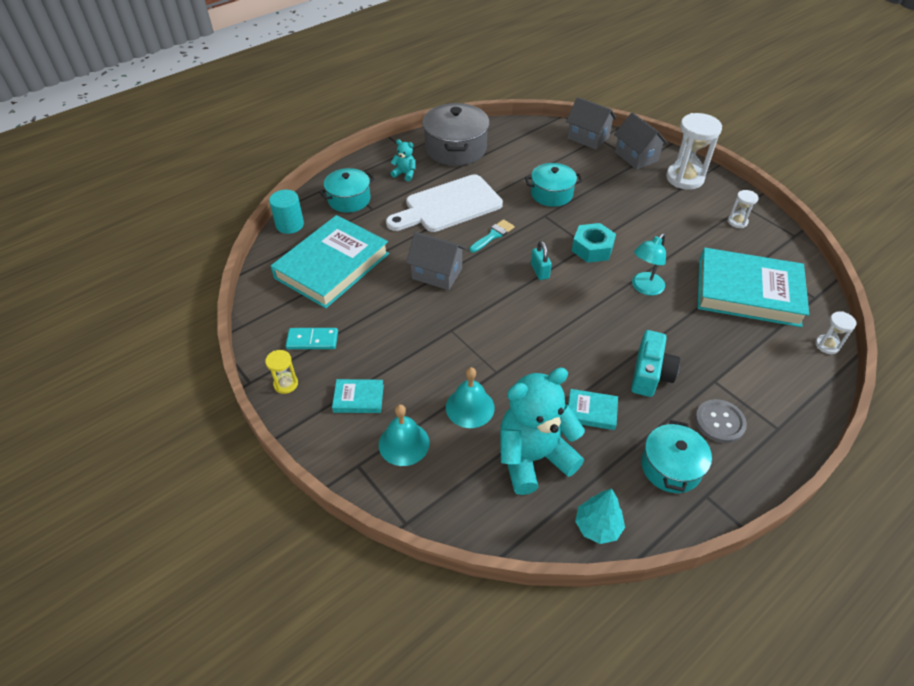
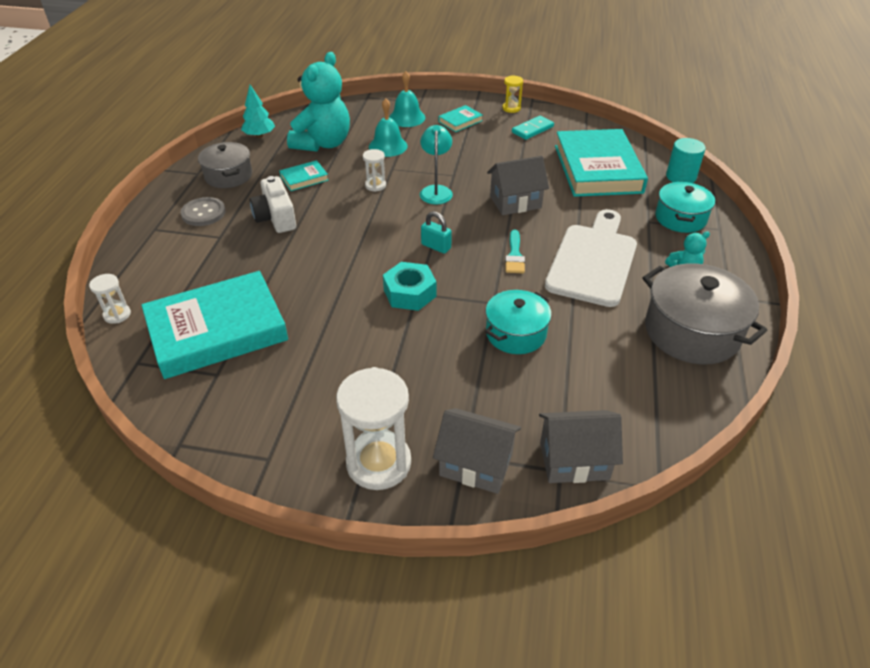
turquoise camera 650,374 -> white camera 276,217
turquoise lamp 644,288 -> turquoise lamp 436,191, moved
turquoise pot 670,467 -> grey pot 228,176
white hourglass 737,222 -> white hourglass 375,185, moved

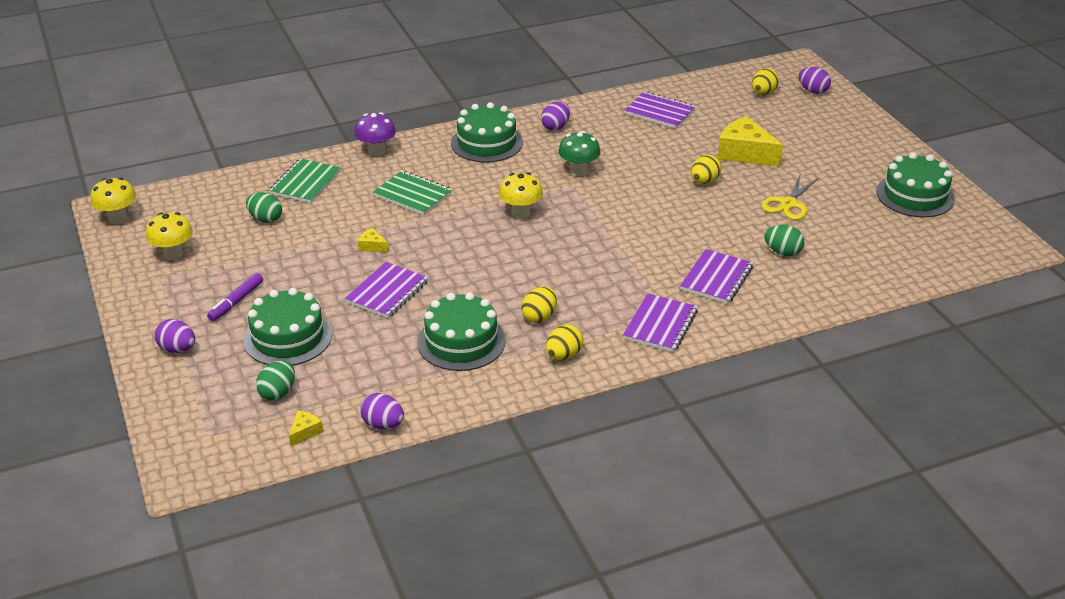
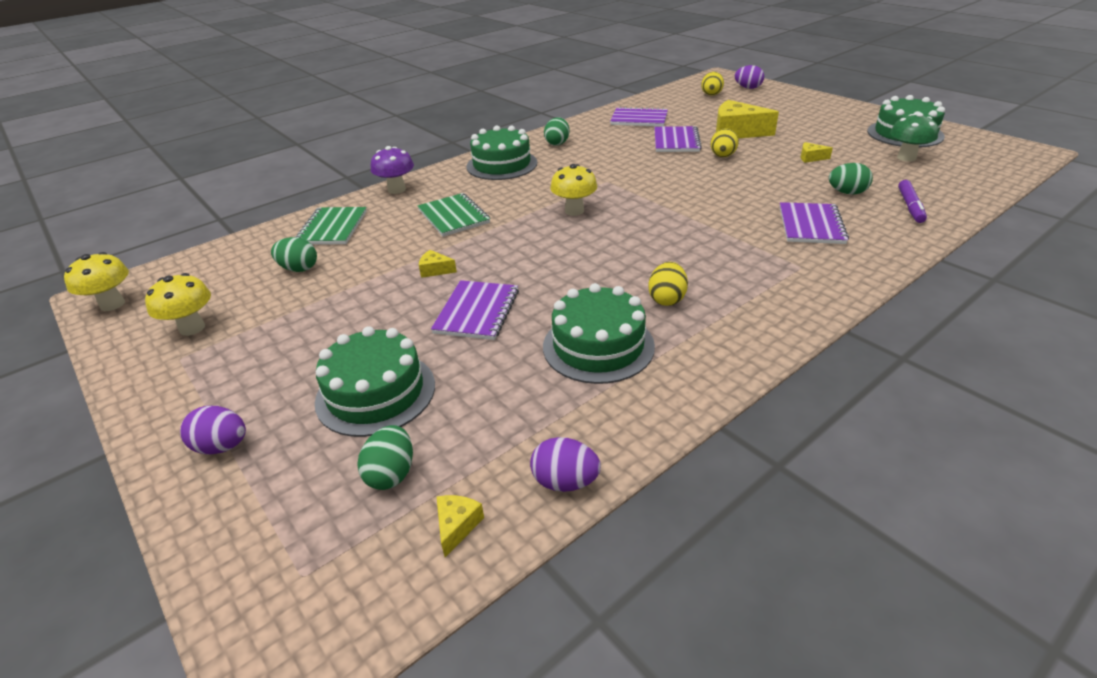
purple marker 236,302 -> purple marker 910,206, moved
green notebook 412,195 -> green notebook 453,217, 45 degrees clockwise
purple egg 555,127 -> green egg 557,143
yellow egg 564,355 -> none
green mushroom 578,171 -> green mushroom 906,158, moved
purple notebook 660,325 -> purple notebook 676,141, moved
yellow scissors 788,204 -> yellow cheese 811,158

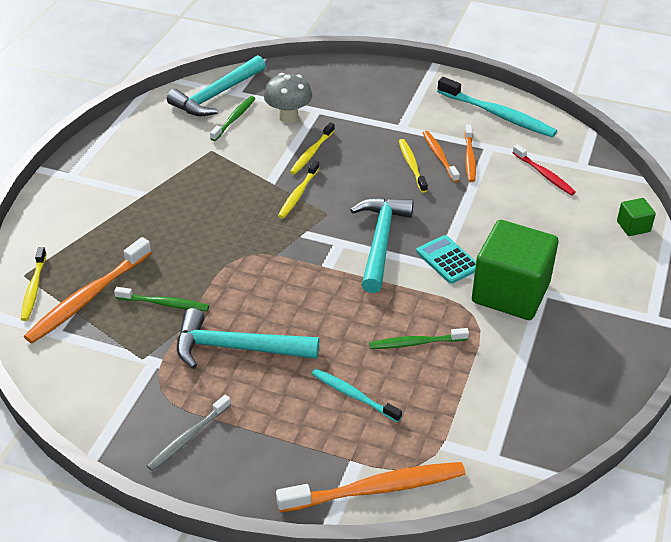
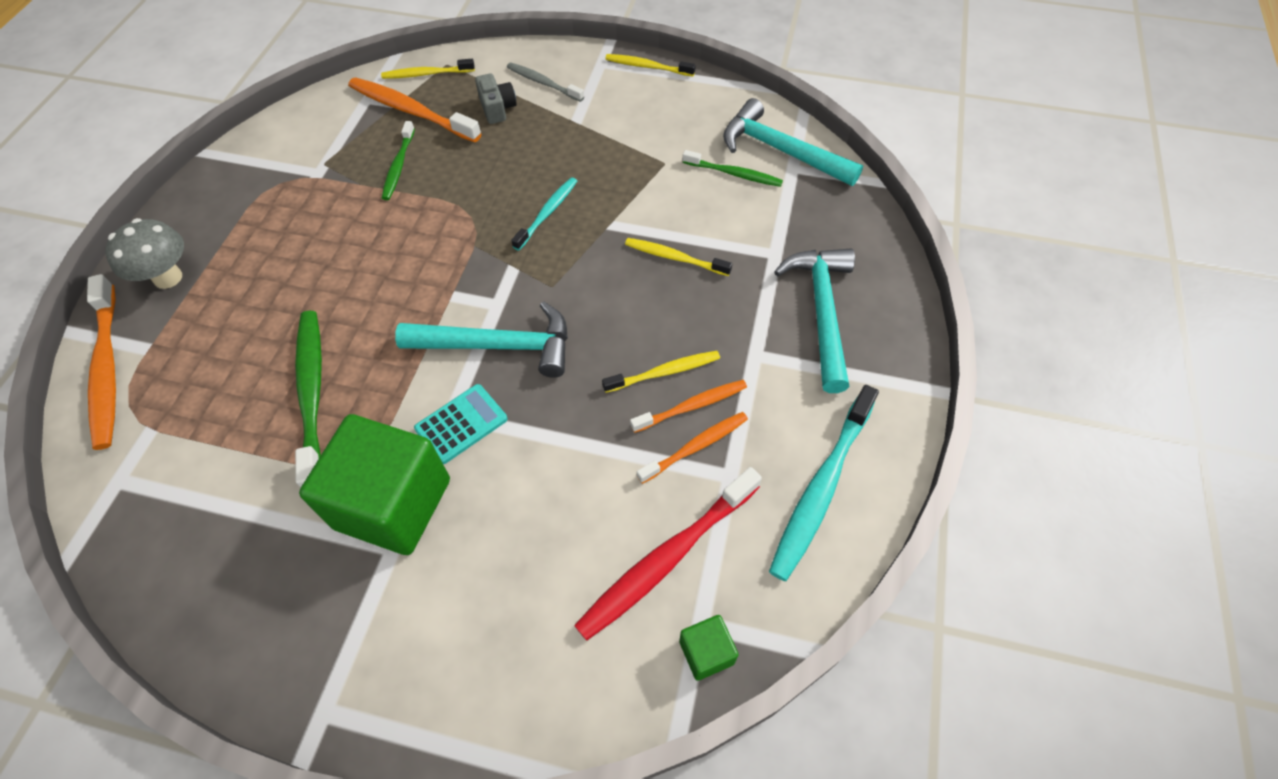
grey toothbrush 188,437 -> grey toothbrush 543,83, moved
turquoise hammer 237,348 -> turquoise hammer 821,312, moved
grey mushroom 288,117 -> grey mushroom 168,278, moved
yellow toothbrush 298,194 -> yellow toothbrush 648,67, moved
turquoise toothbrush 354,395 -> turquoise toothbrush 547,213, moved
green toothbrush 416,343 -> green toothbrush 312,395, x1.69
orange toothbrush 469,158 -> orange toothbrush 695,447, 150 degrees clockwise
red toothbrush 544,174 -> red toothbrush 667,558, x1.69
green cube 633,226 -> green cube 706,652, moved
none -> grey camera 497,108

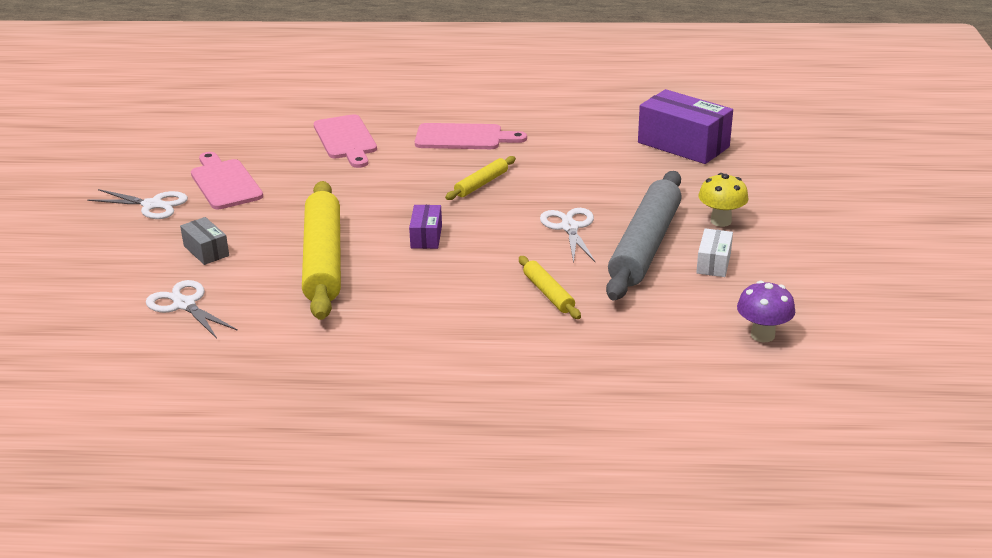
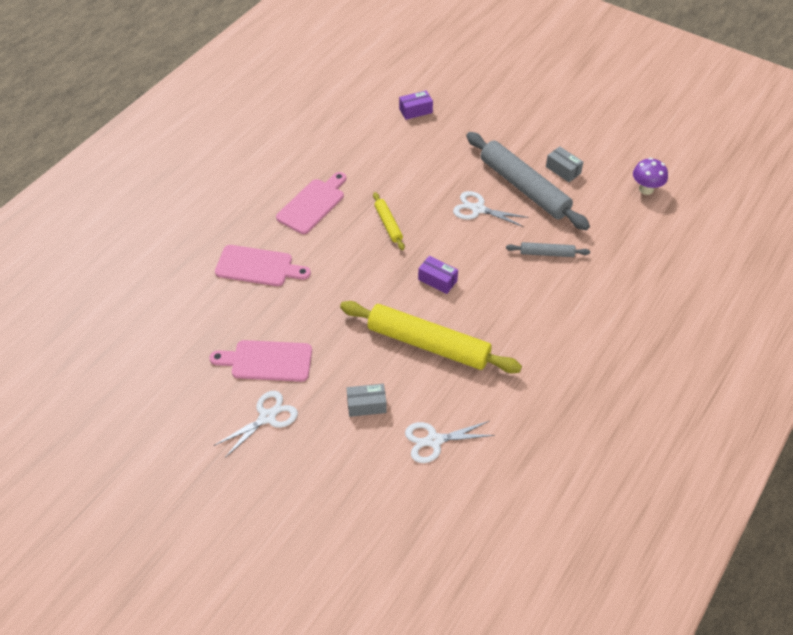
yellow rolling pin 548,293 -> grey rolling pin 547,253
purple box 683,145 -> purple box 415,111, x0.51
white box 713,263 -> grey box 563,170
yellow mushroom 721,221 -> none

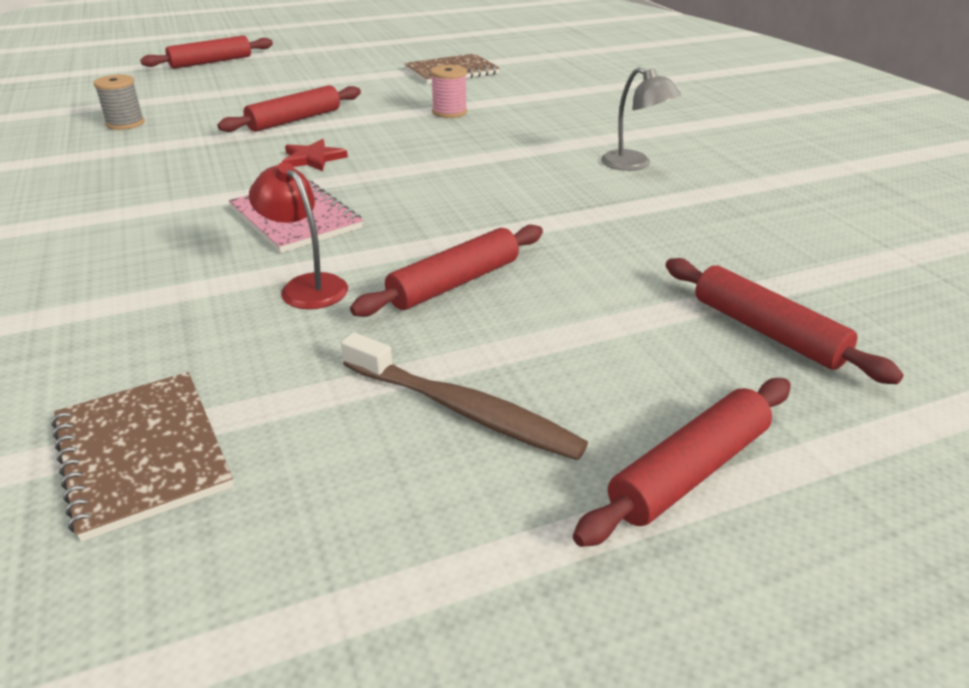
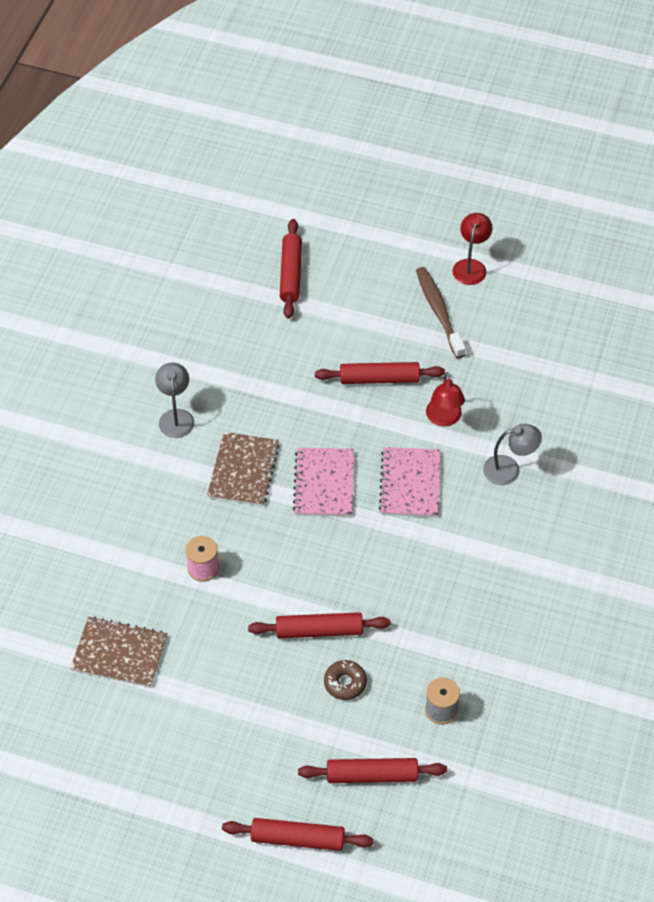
brown notebook 142,454 -> brown notebook 243,470, moved
red star 312,159 -> none
red rolling pin 689,471 -> red rolling pin 372,775, moved
none -> pink notebook 324,484
none -> brown donut 345,683
none -> red lamp 471,266
none -> grey lamp 509,469

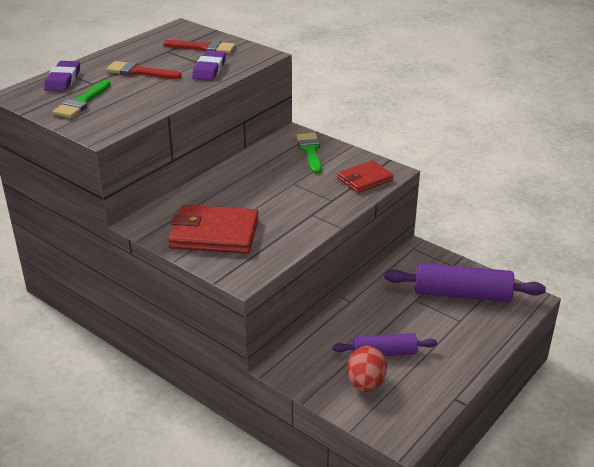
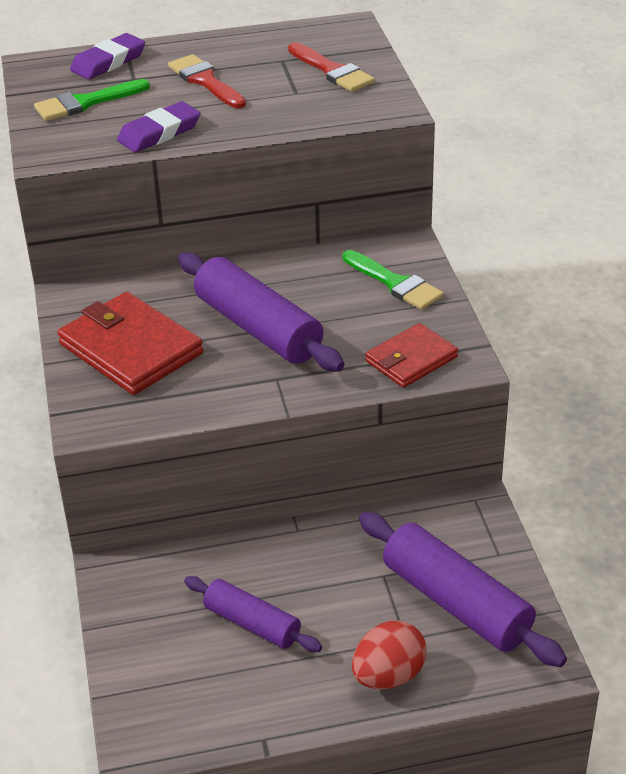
purple eraser 209,69 -> purple eraser 159,133, moved
green brush 310,151 -> green brush 395,283, 105 degrees clockwise
red wallet 364,179 -> red wallet 411,359, 45 degrees counterclockwise
red egg 365,383 -> red egg 388,676, moved
none -> purple rolling pin 258,328

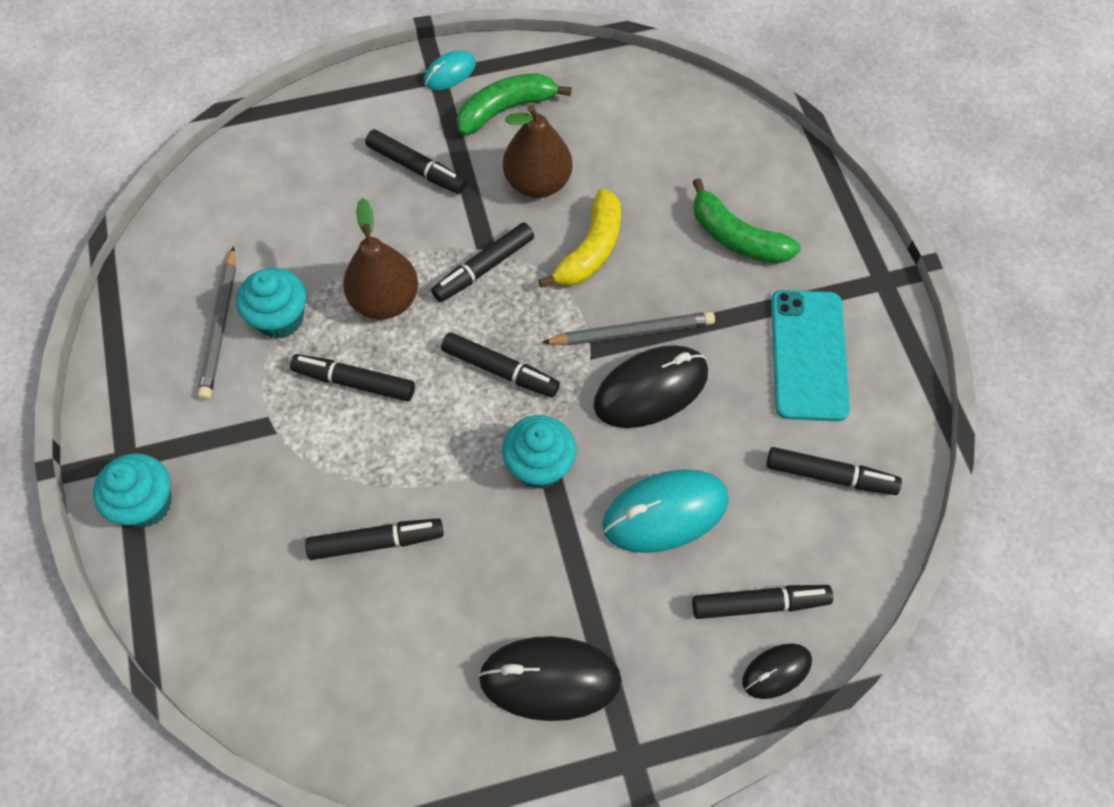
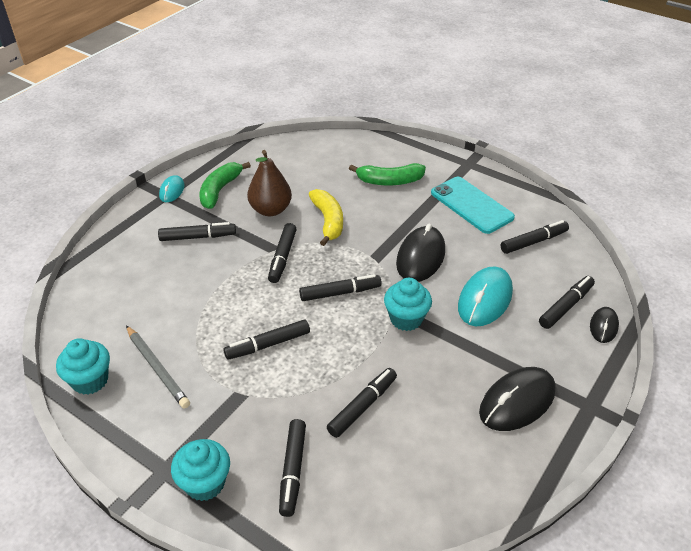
turquoise cupcake 280,318 -> turquoise cupcake 90,380, moved
brown pear 385,301 -> none
grey pencil 632,332 -> none
none -> black marker 293,470

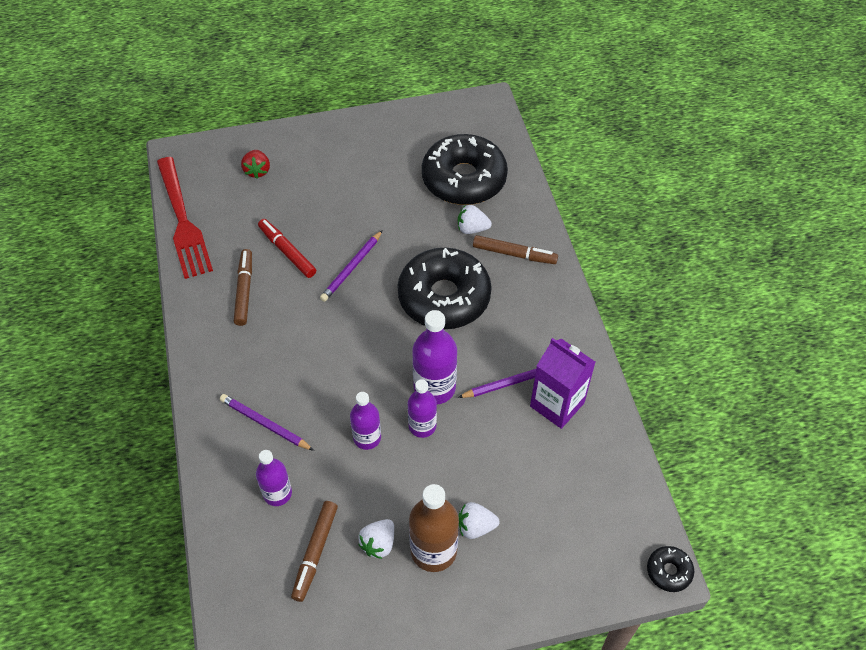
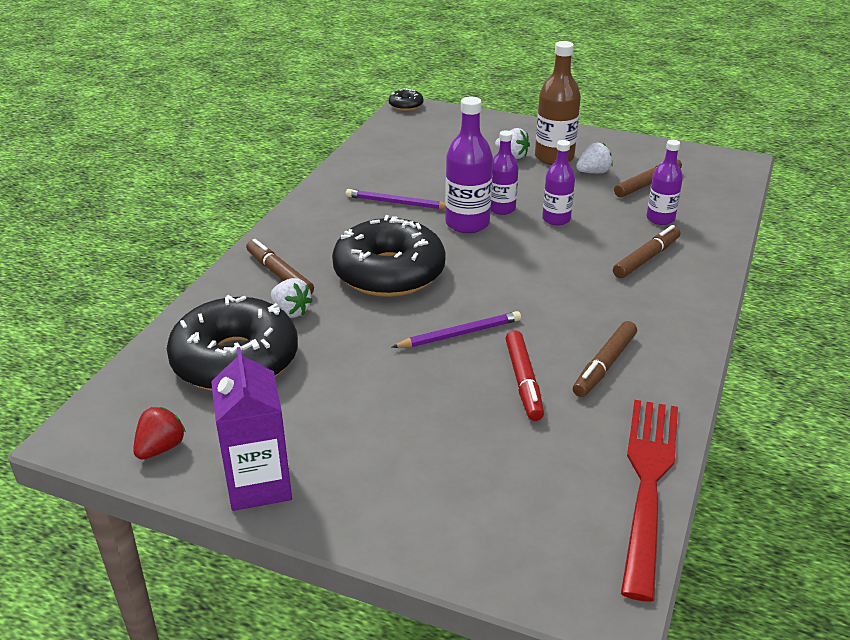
purple pencil 265,424 -> brown marker 646,258
red strawberry 257,171 -> red strawberry 161,448, moved
purple carton 557,404 -> purple carton 259,484, moved

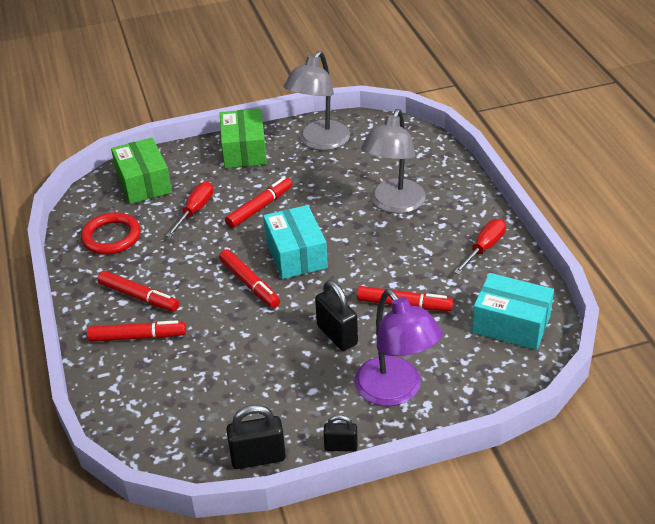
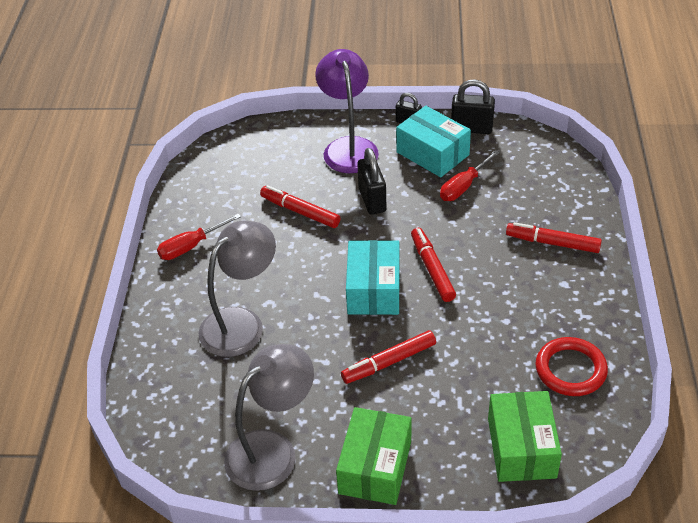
red marker 139,297 -> none
red screwdriver 195,211 -> red screwdriver 464,186, moved
turquoise box 511,324 -> turquoise box 432,153, moved

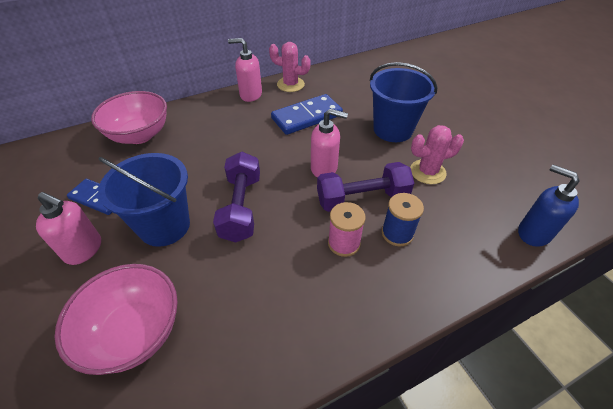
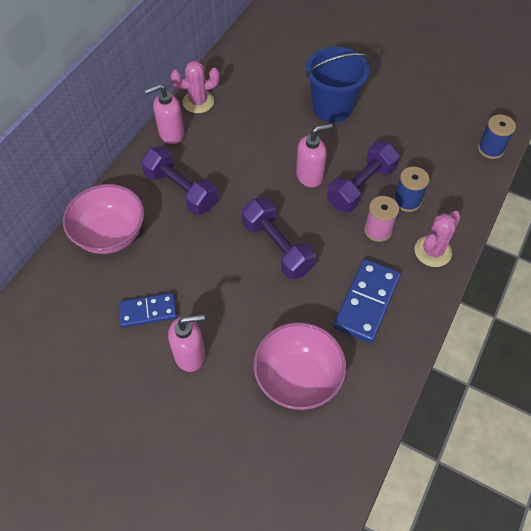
blue bucket 164,226 -> none
blue domino 307,117 -> blue domino 366,302, moved
pink cactus 427,172 -> pink cactus 432,251, moved
blue soap dispenser 533,233 -> blue spool 490,149
none -> purple dumbbell 181,190

